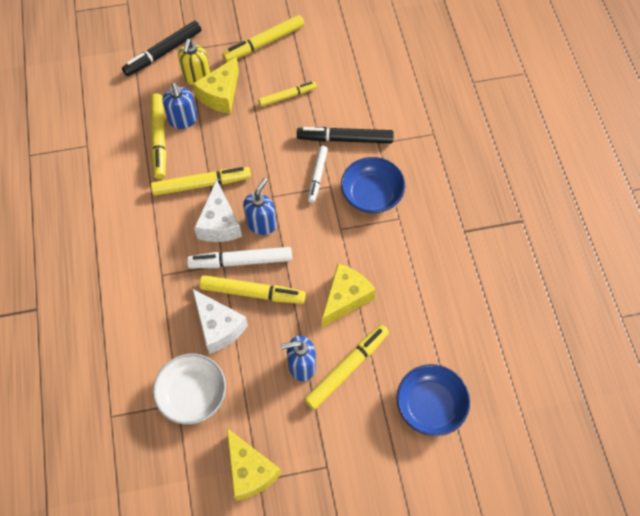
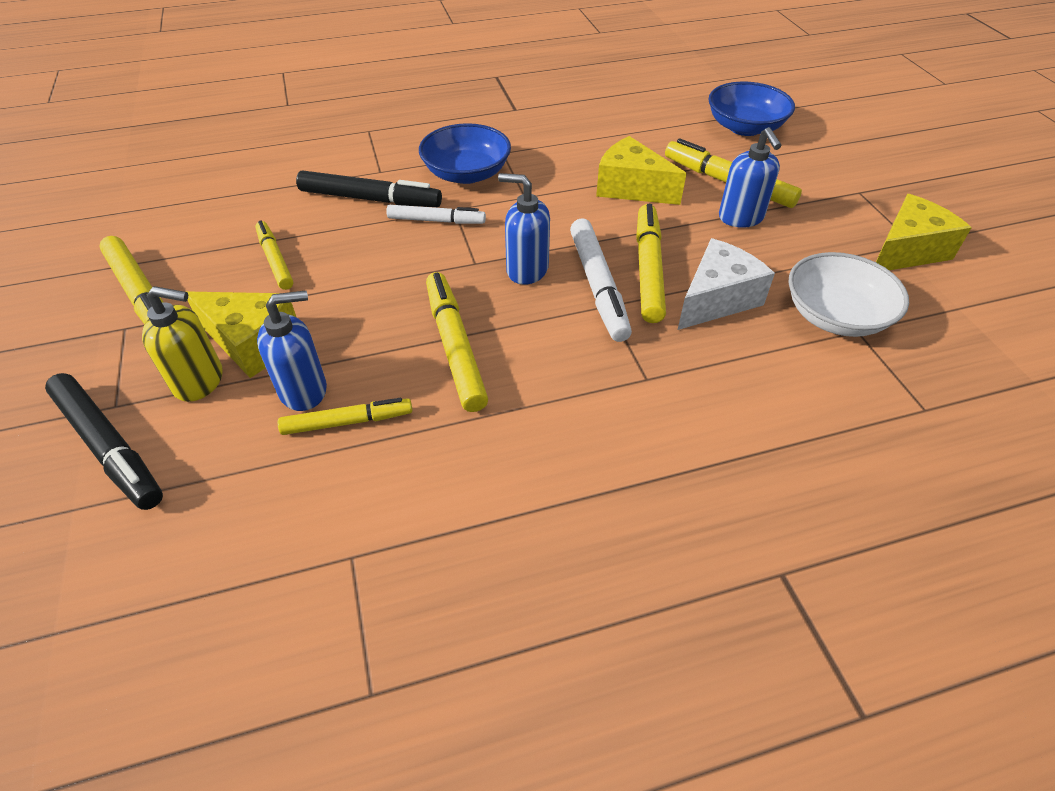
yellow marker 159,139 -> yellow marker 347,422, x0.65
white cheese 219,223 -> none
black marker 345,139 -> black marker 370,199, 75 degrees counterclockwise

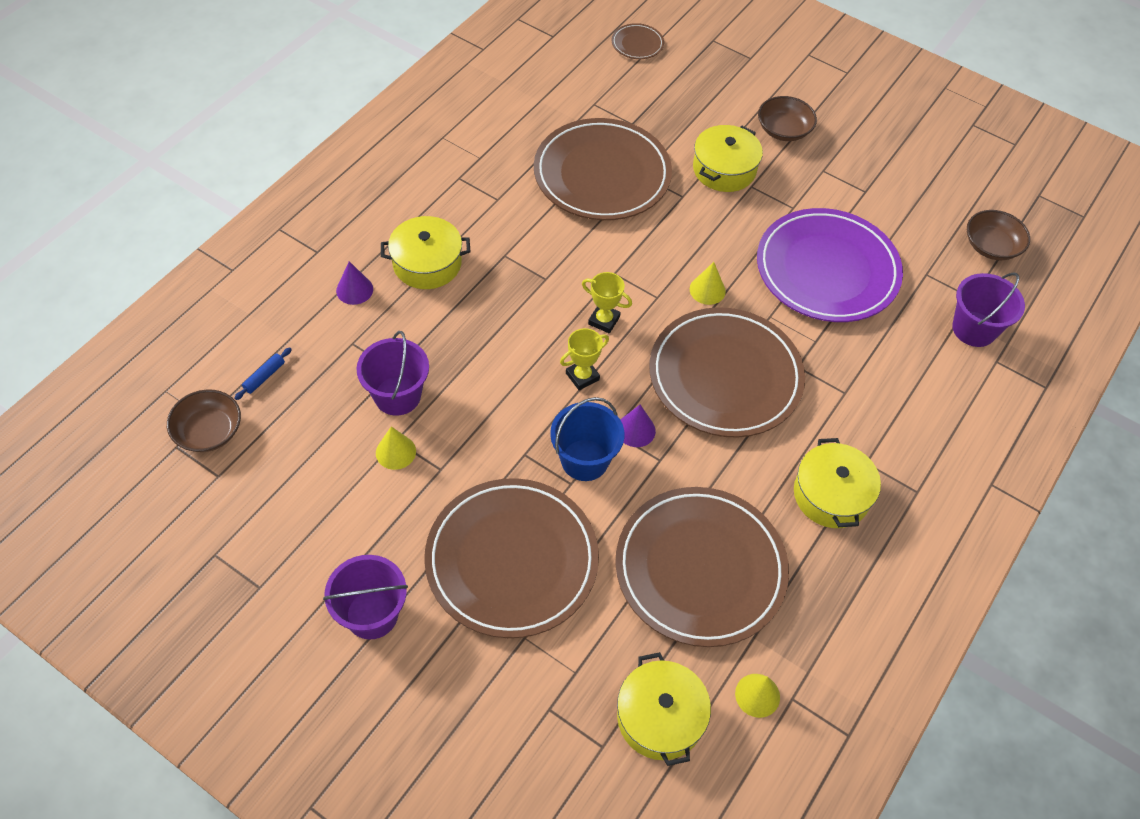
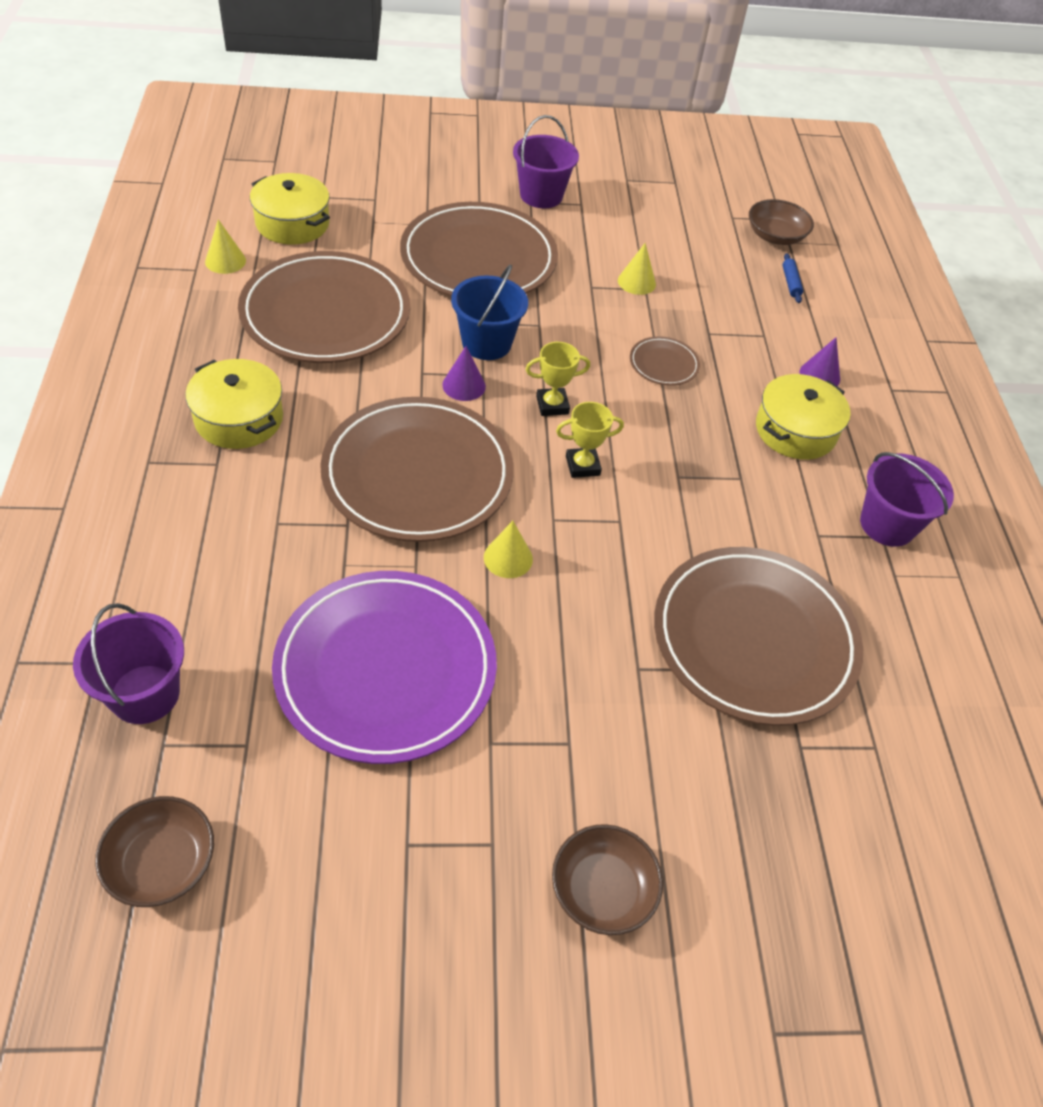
purple bucket 397,396 -> purple bucket 887,524, moved
yellow trophy 582,376 -> yellow trophy 552,405, 60 degrees clockwise
brown plate 637,44 -> brown plate 663,364, moved
yellow pot 724,169 -> none

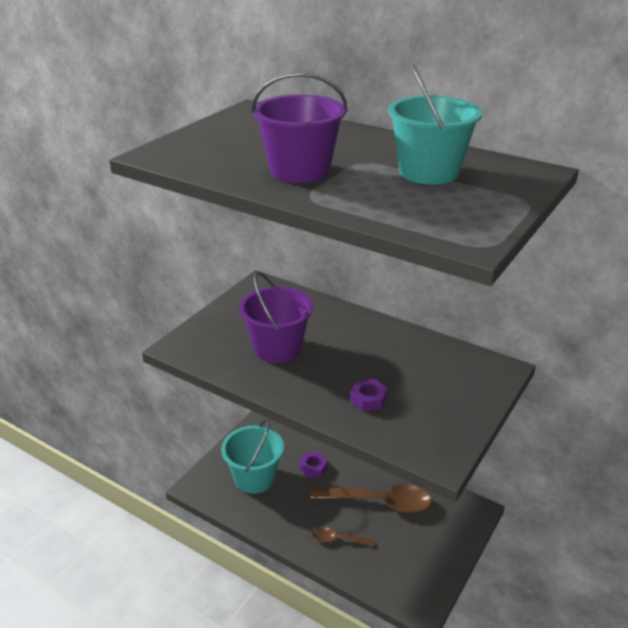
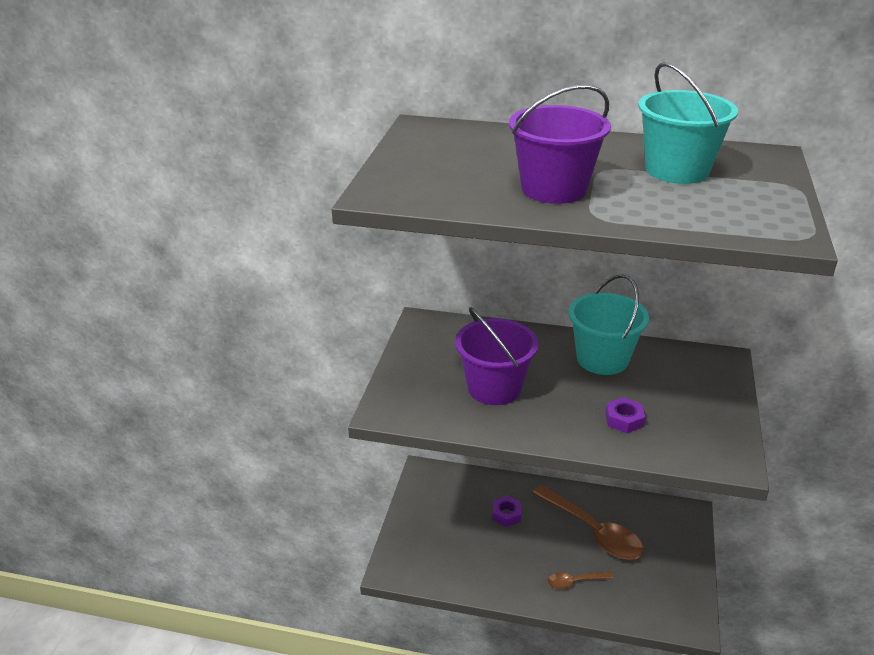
turquoise bucket 254,478 -> turquoise bucket 602,359, moved
brown spoon 379,502 -> brown spoon 593,531, 60 degrees clockwise

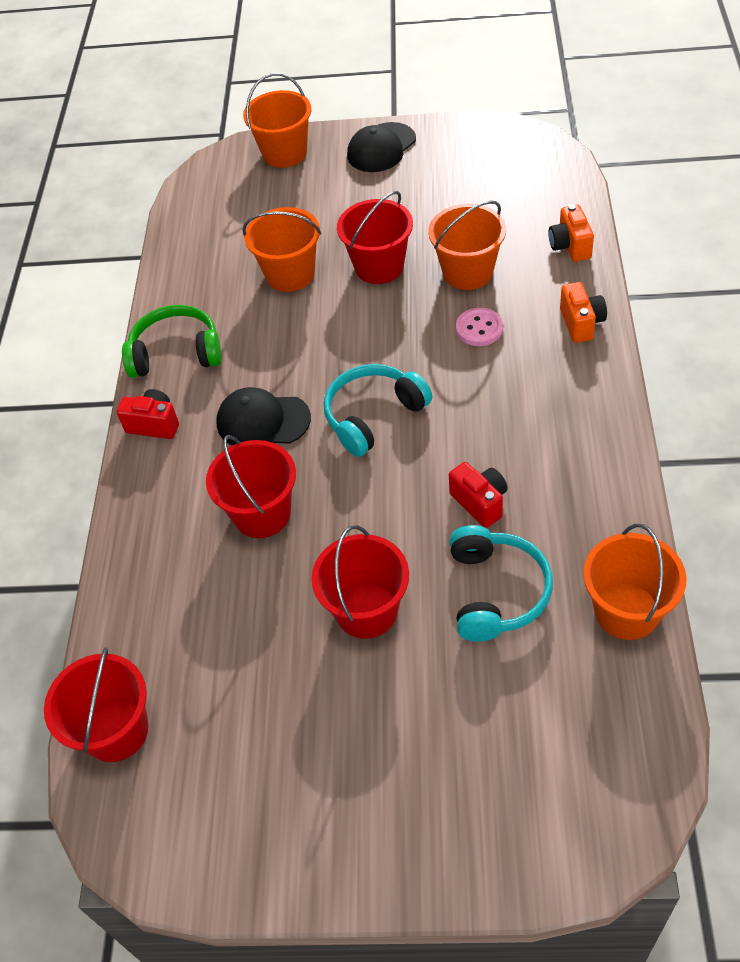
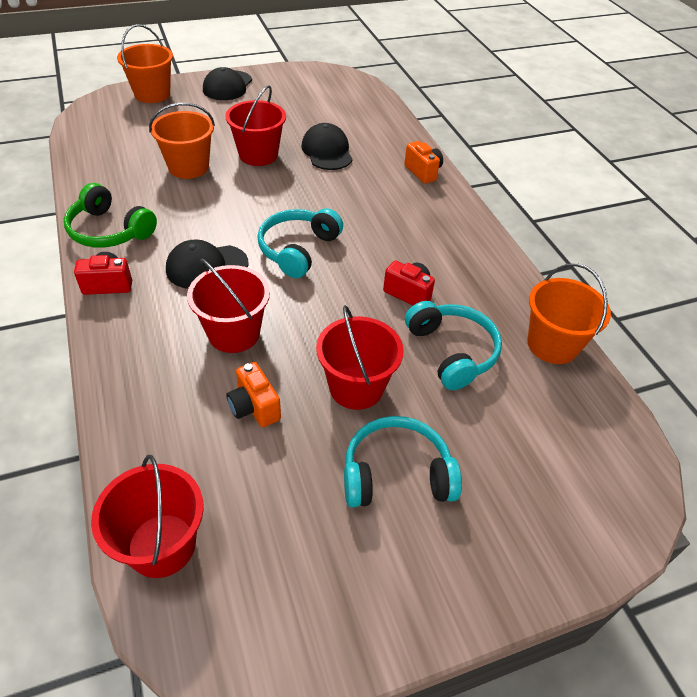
green headphones 176,353 -> green headphones 109,230, 120 degrees counterclockwise
orange bucket 467,272 -> black cap 327,151
pink button 479,328 -> none
orange camera 570,246 -> orange camera 254,407, moved
none -> turquoise headphones 396,474

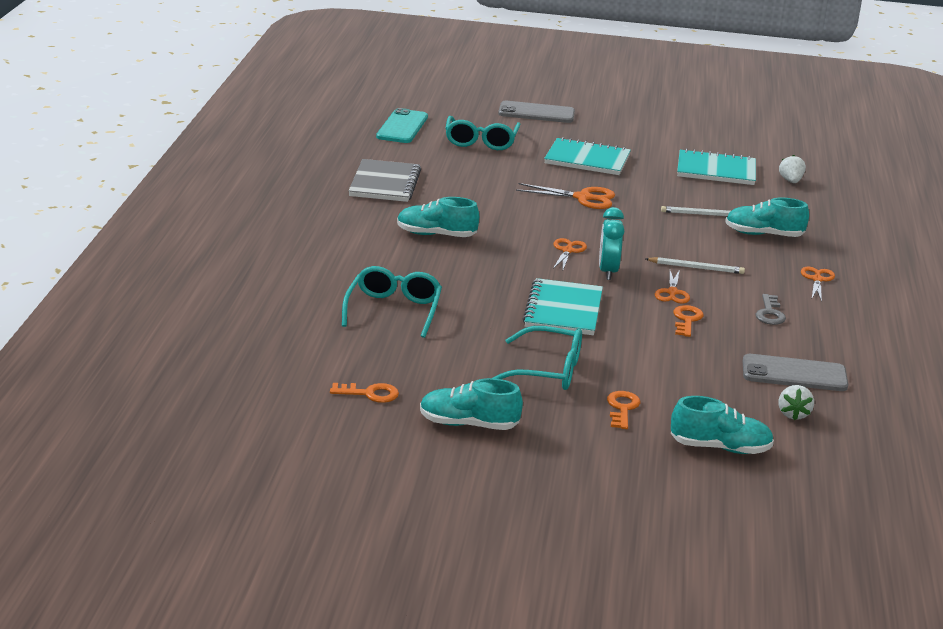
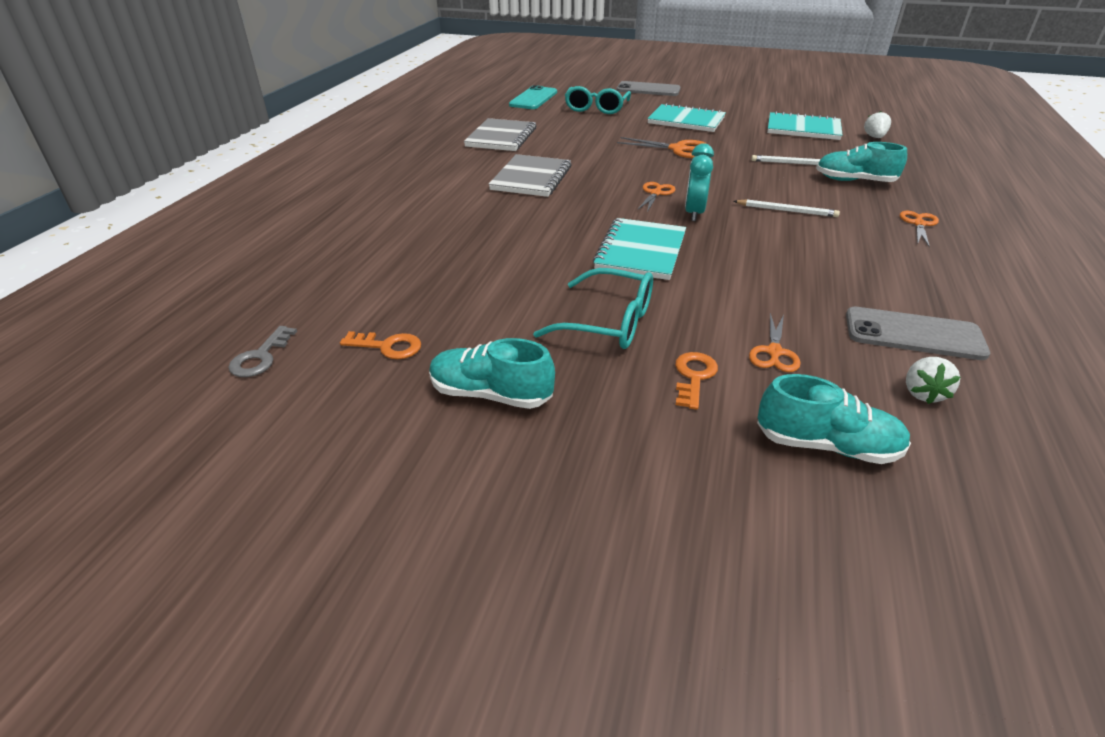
turquoise glasses 393,310 -> none
turquoise shoe 436,235 -> grey notebook 531,178
orange scissors 672,292 -> orange scissors 774,352, moved
orange key 687,320 -> none
grey key 770,313 -> grey key 261,357, moved

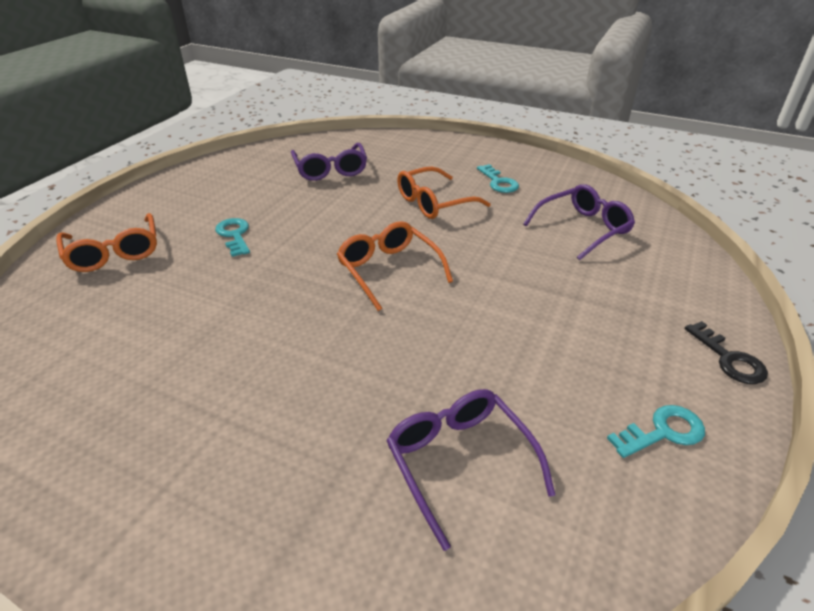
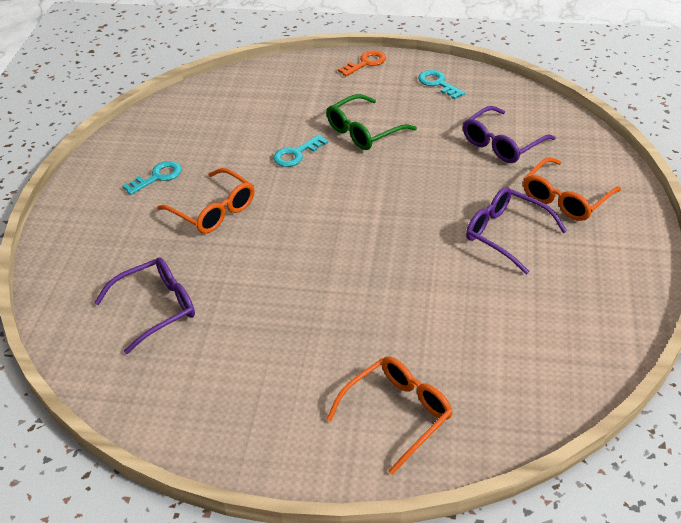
turquoise key 234,235 -> turquoise key 296,154, moved
orange glasses 388,270 -> orange glasses 565,199, moved
purple glasses 583,229 -> purple glasses 506,234, moved
black key 728,359 -> orange key 365,63
none -> green glasses 363,131

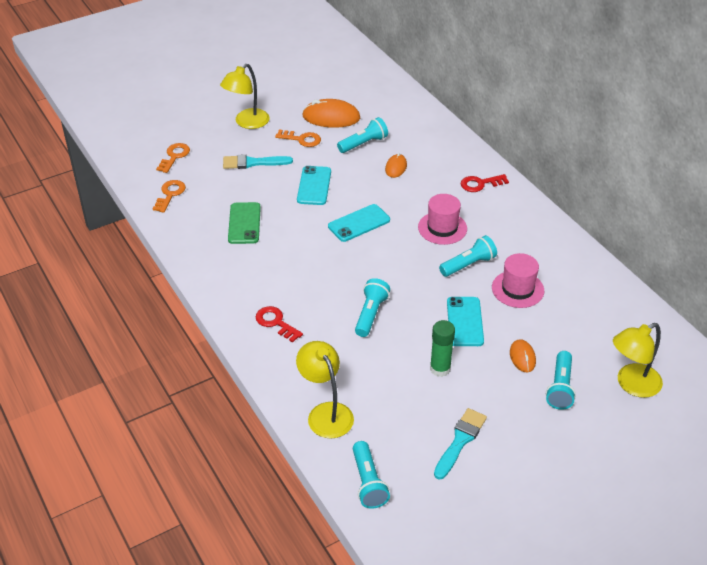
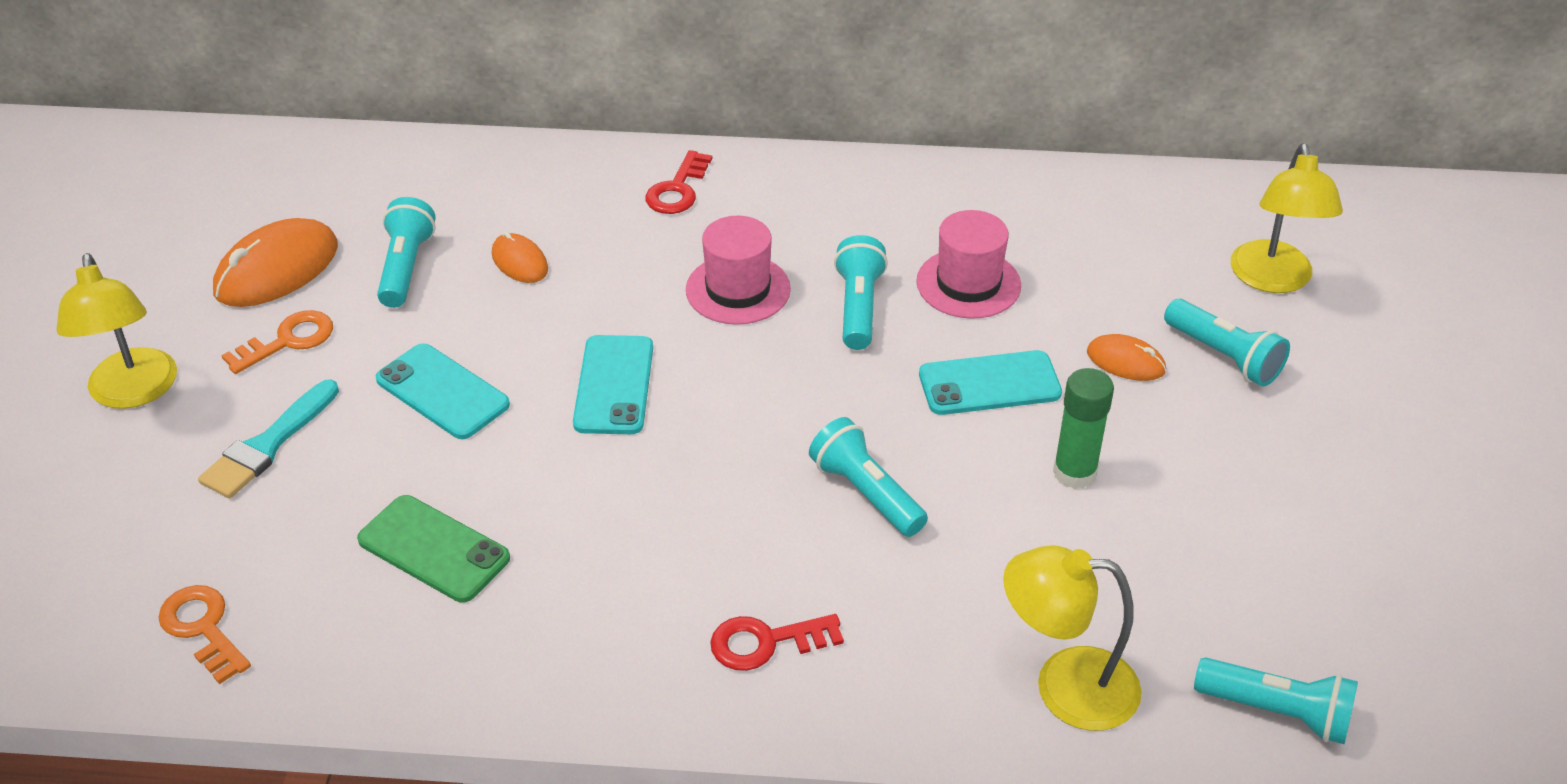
orange key 174,156 -> none
turquoise brush 460,441 -> none
turquoise phone 465,322 -> turquoise phone 989,384, 45 degrees counterclockwise

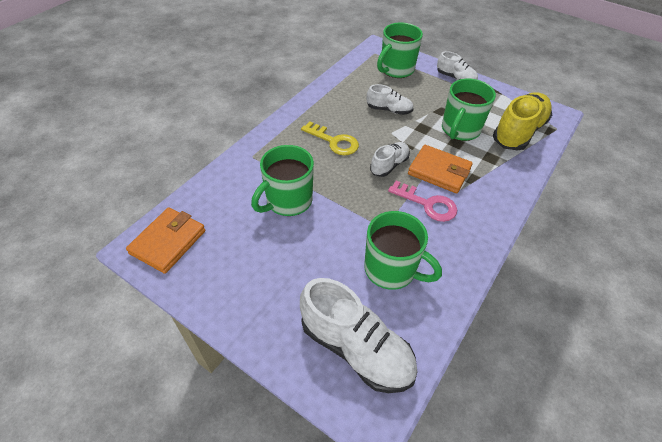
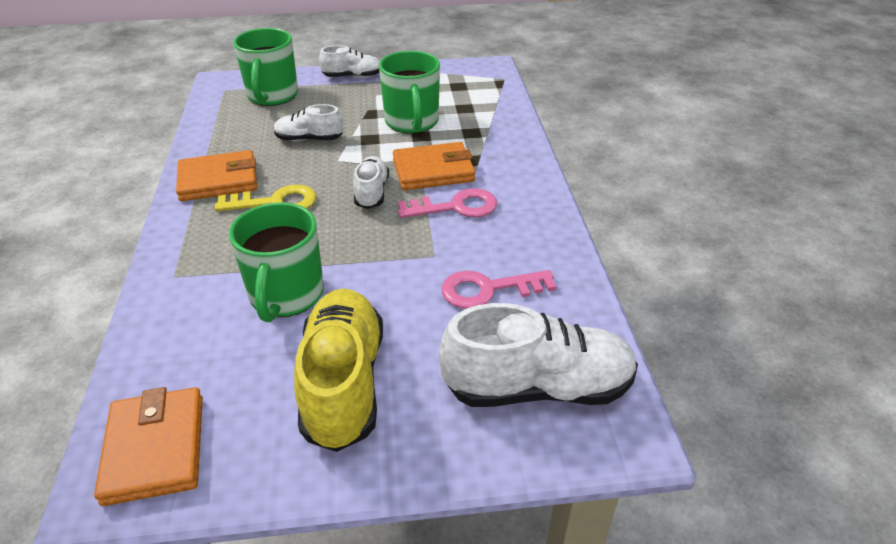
green mug 391,269 -> pink key 488,289
white shoe 389,110 -> white shoe 309,139, 150 degrees counterclockwise
yellow shoe 518,132 -> yellow shoe 343,383, moved
none -> orange wallet 218,180

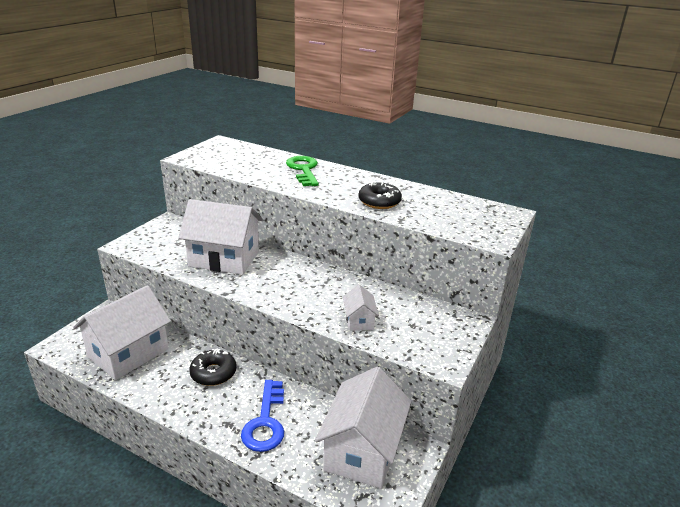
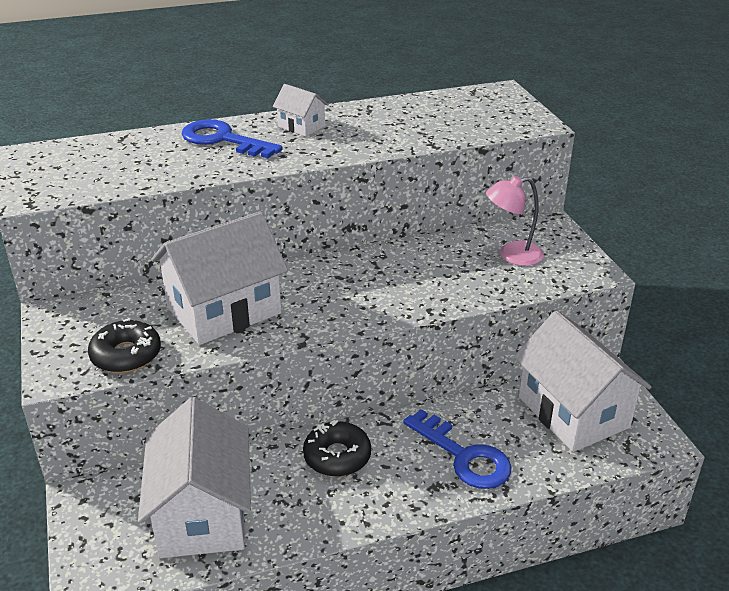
green key 303,170 -> blue key 223,140
white house 359,320 -> white house 301,126, moved
black donut 379,202 -> black donut 126,355, moved
none -> pink lamp 512,255

